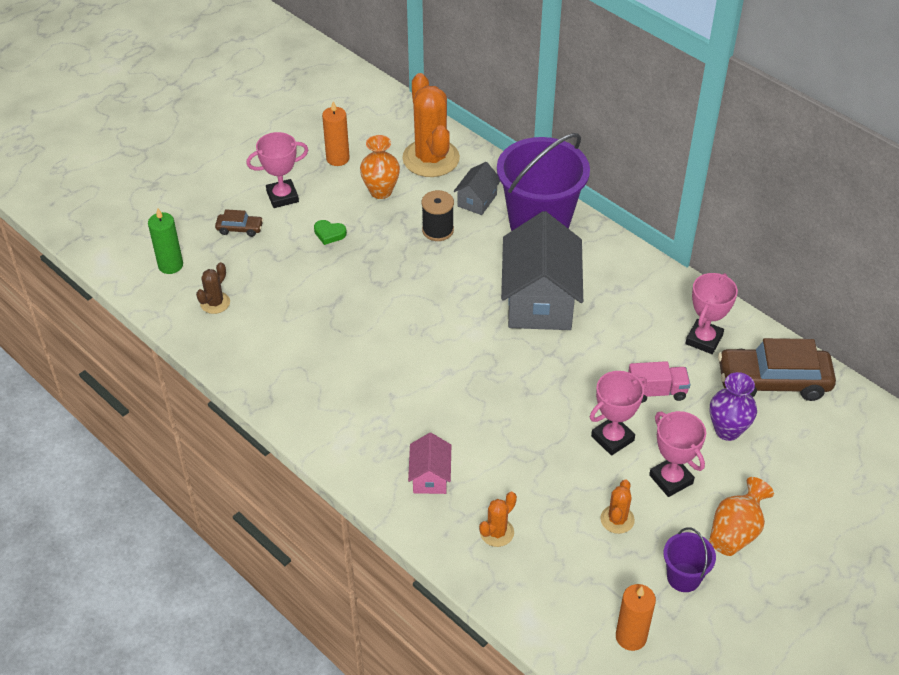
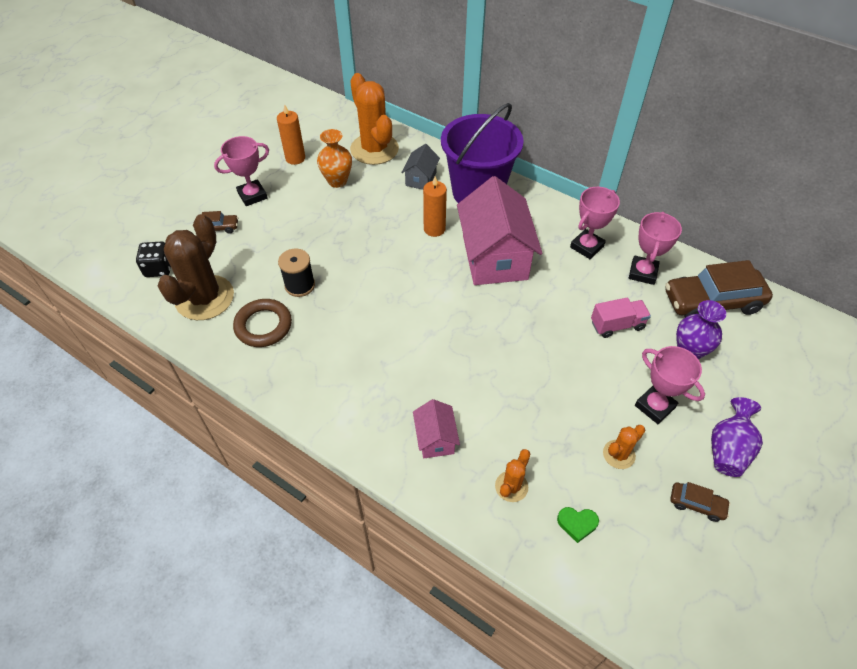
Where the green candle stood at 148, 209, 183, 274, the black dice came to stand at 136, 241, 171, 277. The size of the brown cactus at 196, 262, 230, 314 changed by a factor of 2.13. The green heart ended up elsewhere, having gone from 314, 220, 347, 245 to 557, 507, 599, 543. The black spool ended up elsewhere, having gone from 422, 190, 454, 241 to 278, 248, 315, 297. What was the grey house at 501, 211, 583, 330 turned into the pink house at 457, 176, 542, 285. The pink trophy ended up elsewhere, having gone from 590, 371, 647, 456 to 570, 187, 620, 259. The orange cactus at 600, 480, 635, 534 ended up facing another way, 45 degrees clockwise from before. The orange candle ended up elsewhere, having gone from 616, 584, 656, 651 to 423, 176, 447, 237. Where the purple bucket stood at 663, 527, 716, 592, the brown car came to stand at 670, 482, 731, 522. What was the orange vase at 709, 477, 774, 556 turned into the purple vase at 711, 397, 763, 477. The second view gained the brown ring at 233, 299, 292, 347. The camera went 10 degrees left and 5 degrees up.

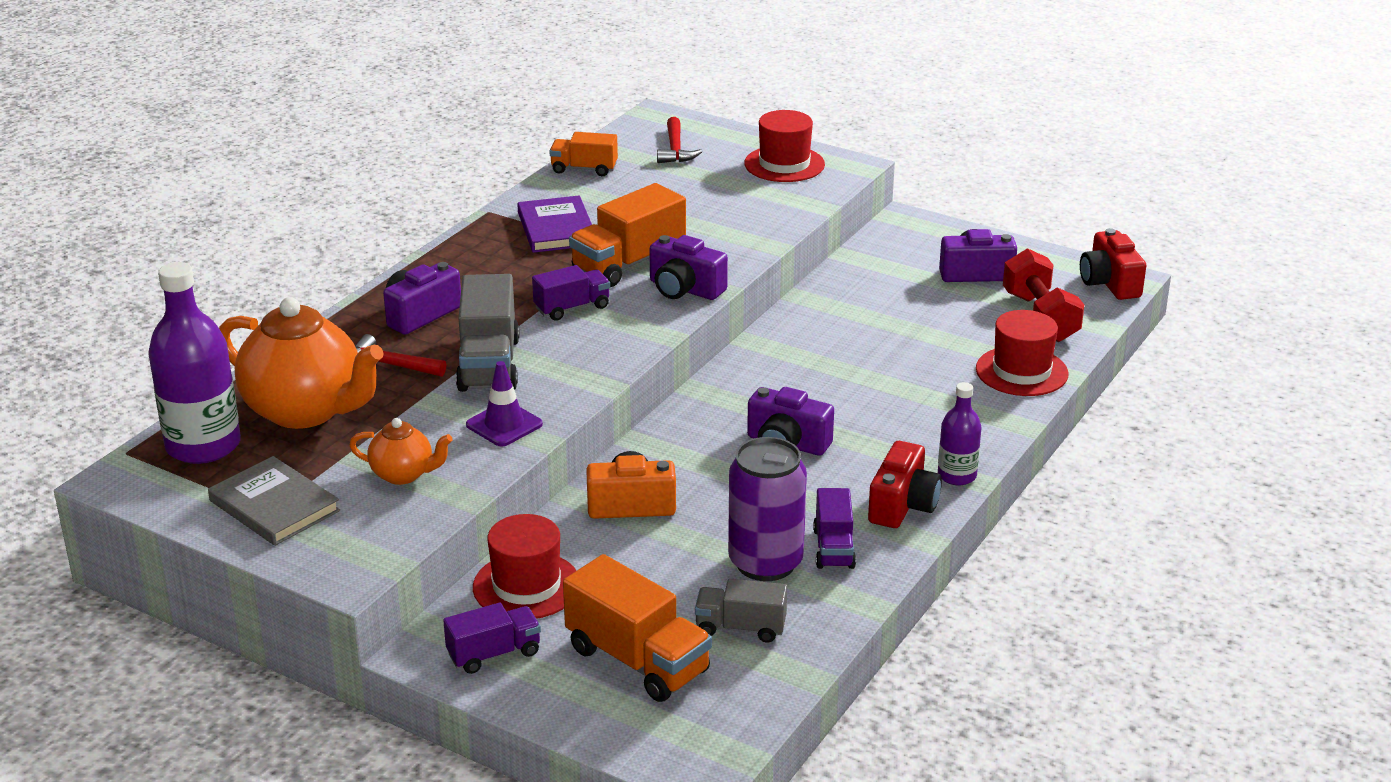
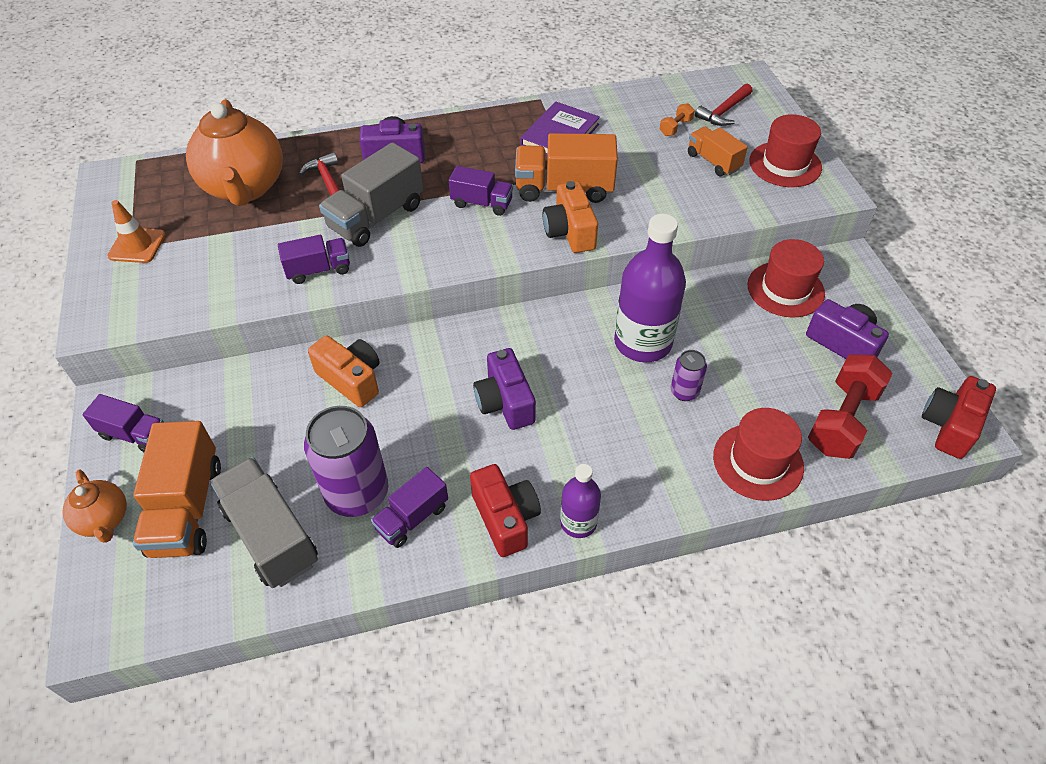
The purple bottle ended up elsewhere, having gone from 148, 262, 241, 464 to 614, 214, 686, 363. Where the grey book stood at 208, 456, 340, 546, the orange traffic cone came to stand at 107, 200, 166, 263. The orange teapot ended up elsewhere, having gone from 349, 418, 453, 485 to 62, 470, 127, 543. Where the purple traffic cone stood at 466, 361, 543, 446, the purple truck came to stand at 278, 235, 350, 284. The red hat ended up elsewhere, having gone from 473, 514, 577, 619 to 747, 239, 825, 318. The orange truck ended up elsewhere, having gone from 549, 132, 618, 176 to 688, 127, 748, 176. What was the purple camera at 649, 235, 728, 300 turned into the orange camera at 543, 181, 598, 253. The size of the grey truck at 695, 579, 787, 643 changed by a factor of 1.66. The red camera at 868, 441, 942, 528 ended up facing another way, 90 degrees counterclockwise from before. The second view gained the orange dumbbell at 660, 103, 695, 136. The second view gained the purple can at 671, 350, 707, 401. The camera went 45 degrees right and 20 degrees up.

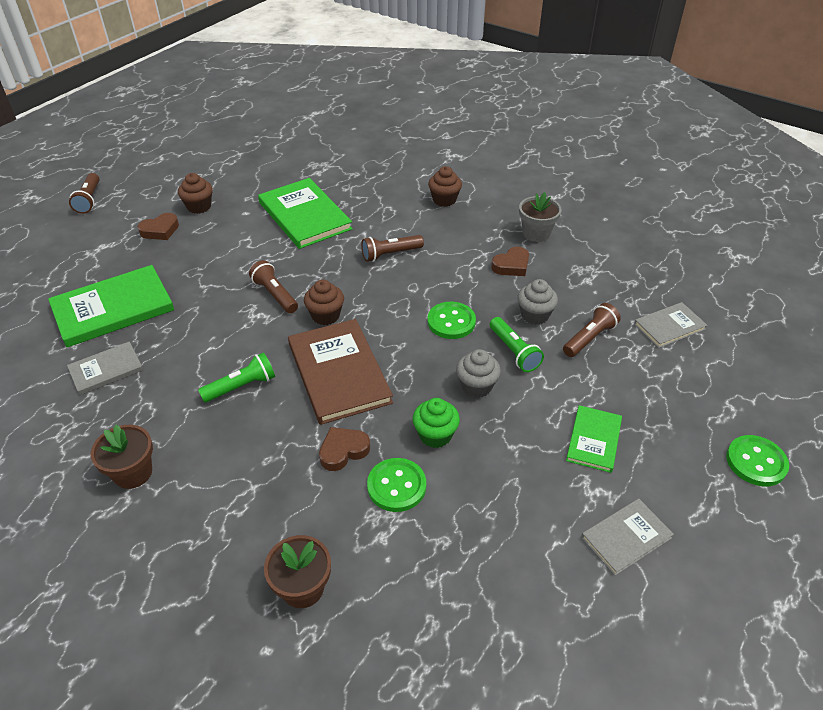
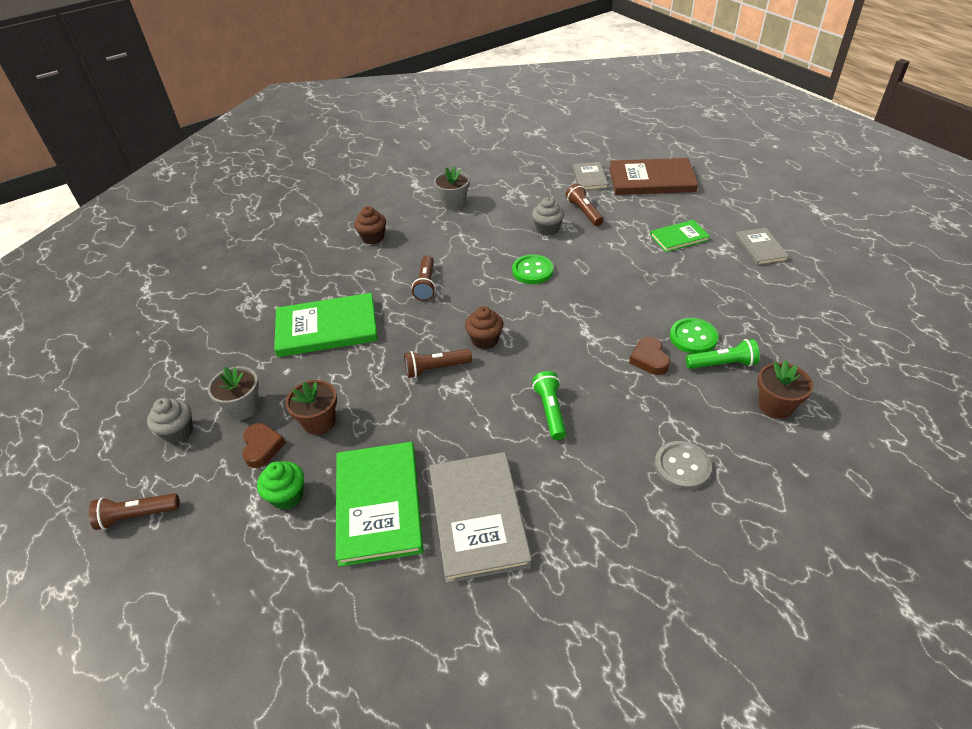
The size of the grey book at 67, 342, 143, 395 changed by a factor of 1.81. The brown flashlight at 69, 173, 100, 214 ended up facing another way, 150 degrees clockwise from before. The brown flower pot ended up elsewhere, having gone from 91, 425, 153, 489 to 285, 380, 337, 435. Where the brown cupcake stood at 178, 173, 213, 214, the grey flower pot came to stand at 207, 366, 260, 420. The brown book ended up elsewhere, having gone from 288, 319, 393, 425 to 609, 158, 698, 195. The green cupcake ended up elsewhere, having gone from 413, 398, 460, 448 to 257, 461, 304, 510. The grey cupcake ended up elsewhere, having gone from 456, 349, 501, 398 to 147, 398, 193, 443. The green flashlight ended up elsewhere, having gone from 490, 317, 544, 372 to 686, 339, 760, 369. The second view lost the brown heart at 491, 247, 529, 276. The green book at 566, 405, 622, 473 ended up facing another way, 60 degrees counterclockwise from before. The second view lost the green button at 726, 435, 789, 486. The second view gained the grey button at 654, 441, 712, 490. The camera went 65 degrees left and 0 degrees up.

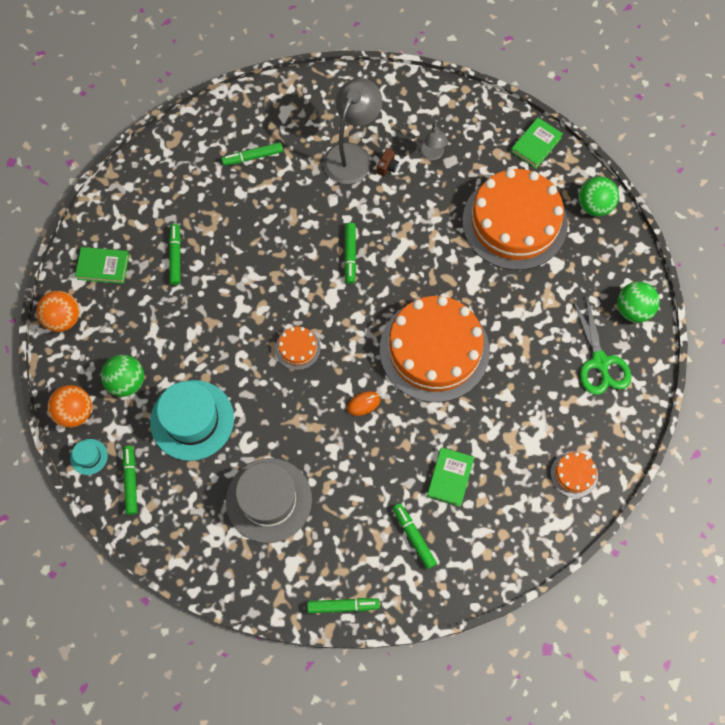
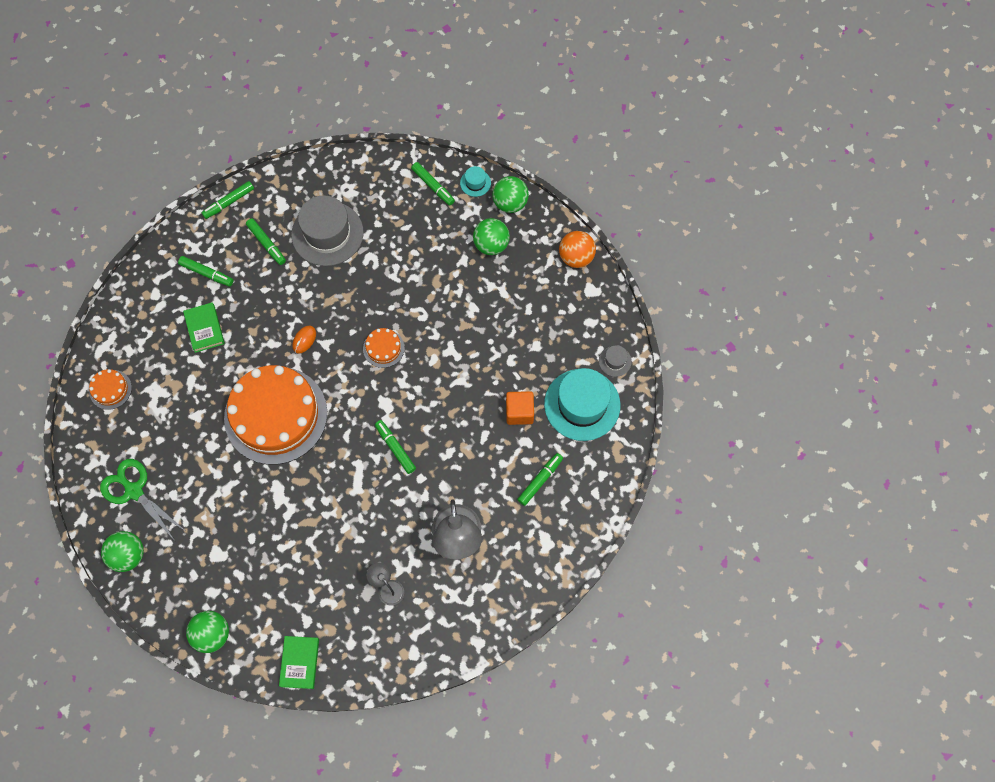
What was the orange ball at 48, 385, 92, 428 turned into the green ball at 493, 176, 529, 213. The second view lost the green book at 75, 247, 129, 284. The turquoise hat ended up elsewhere, having gone from 150, 380, 234, 461 to 544, 368, 620, 441. The green marker ended up elsewhere, having gone from 169, 224, 181, 285 to 246, 218, 286, 265. The second view lost the brown camera at 377, 148, 399, 176. The second view lost the orange cake at 462, 169, 568, 270. The second view gained the orange cube at 506, 391, 534, 425. The second view gained the grey hat at 599, 345, 632, 377. The camera went 145 degrees right and 0 degrees up.

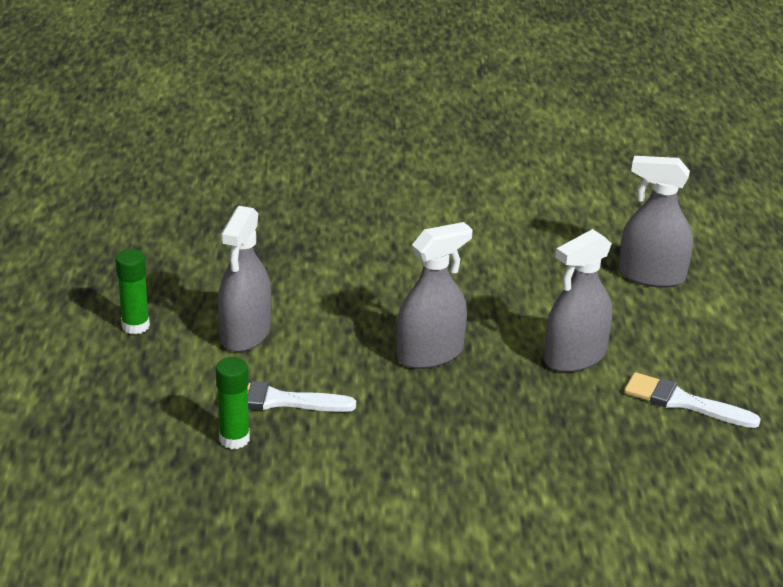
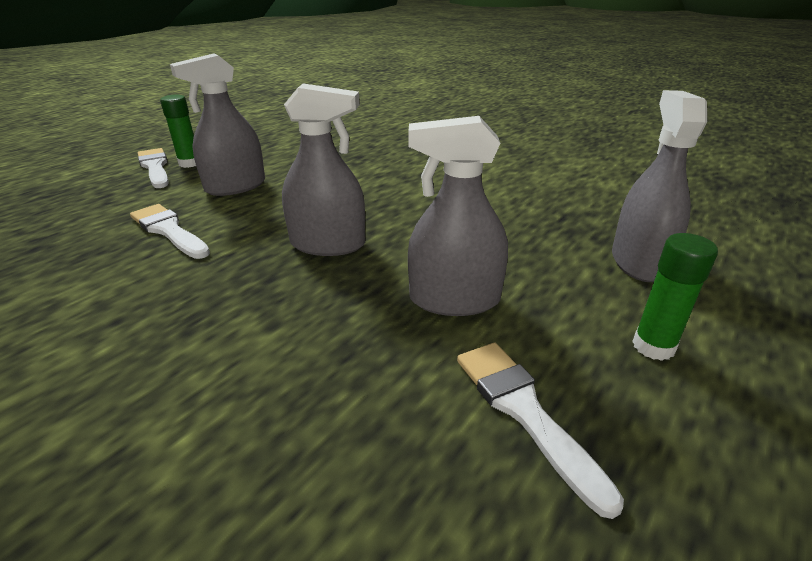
The green glue stick ended up elsewhere, having gone from 216, 357, 250, 449 to 632, 233, 718, 361. The grey spray bottle at 619, 156, 693, 288 ended up facing another way, 45 degrees clockwise from before. The second view gained the white brush at 138, 148, 169, 188. The camera went 40 degrees right and 0 degrees up.

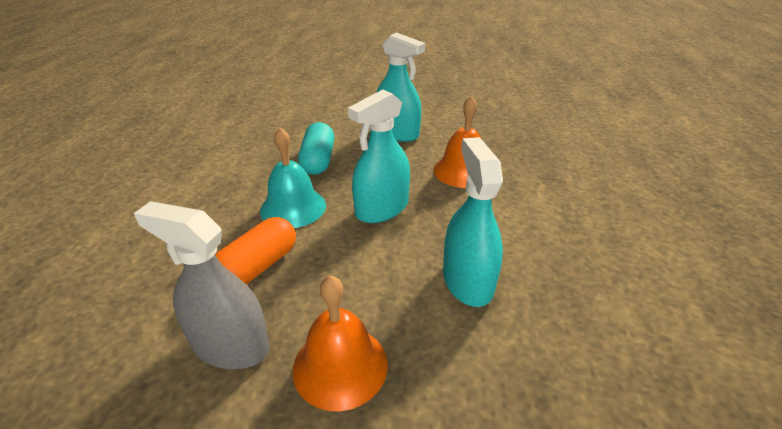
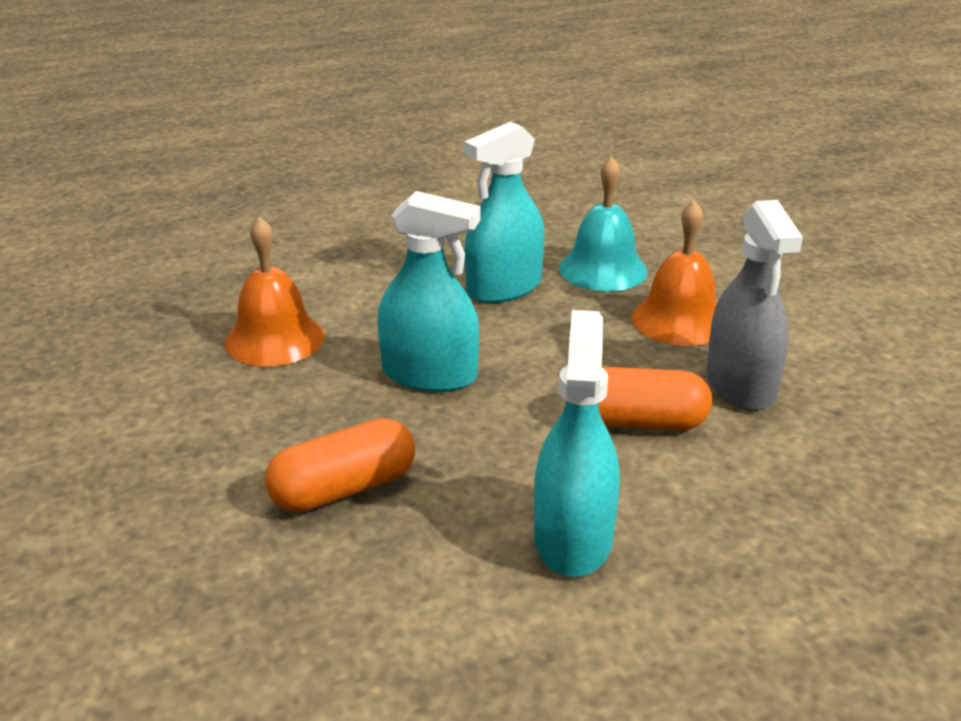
The turquoise bell ended up elsewhere, having gone from 260, 127, 326, 228 to 559, 156, 648, 292. What was the turquoise capsule at 298, 122, 334, 175 turned into the orange capsule at 265, 418, 415, 512. The turquoise spray bottle ended up elsewhere, having gone from 376, 33, 425, 142 to 534, 310, 620, 577. The camera went 120 degrees left and 5 degrees down.

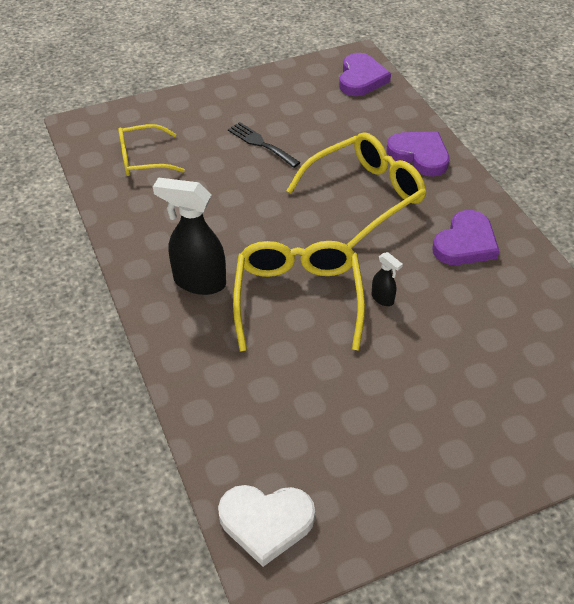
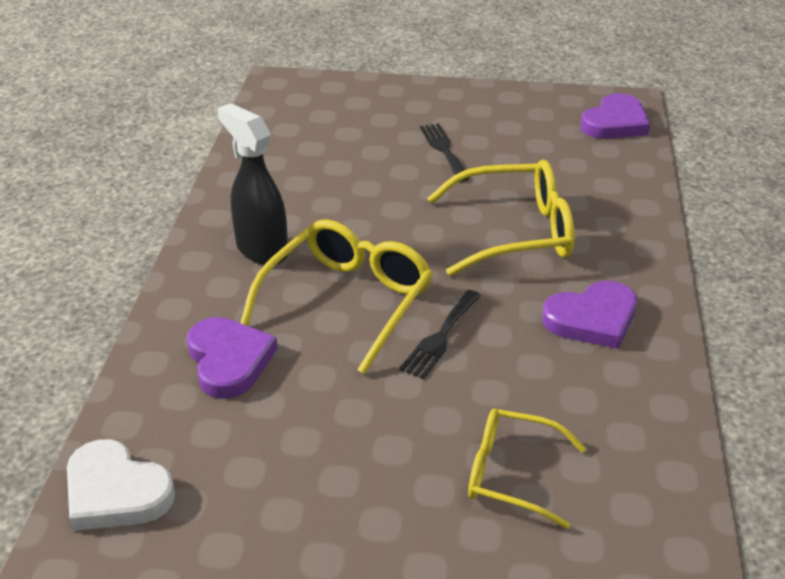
The yellow glasses ended up elsewhere, having gone from 118, 124, 185, 176 to 468, 408, 586, 529. Where the black spray bottle stood at 372, 252, 403, 306, the black fork came to stand at 400, 290, 481, 379. The purple heart ended up elsewhere, having gone from 386, 132, 449, 176 to 187, 317, 278, 399. The camera went 30 degrees right and 10 degrees down.

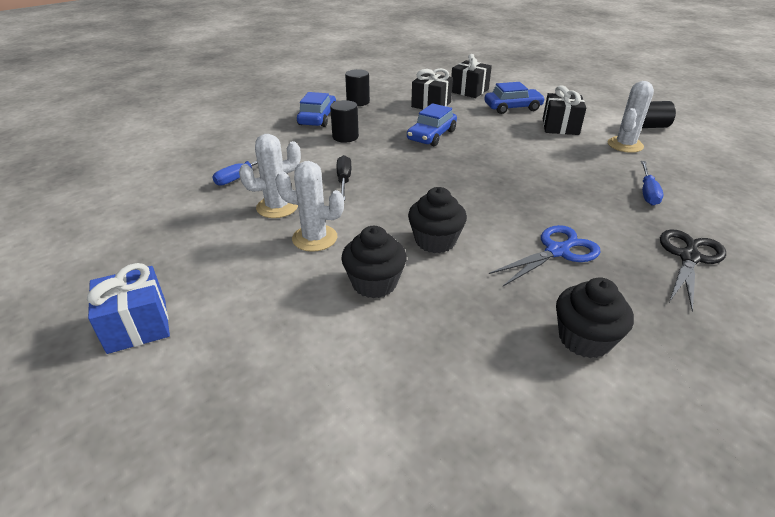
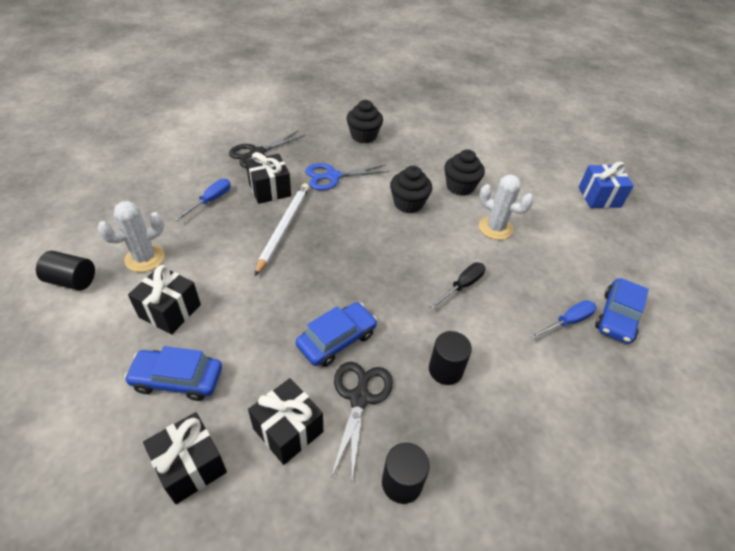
The second view lost the white cactus at 239, 134, 301, 218. The blue car ended up elsewhere, having gone from 297, 92, 336, 127 to 595, 278, 649, 344. The black screwdriver at 337, 155, 351, 201 ended up facing another way, 150 degrees counterclockwise from before. The second view gained the black gift at 246, 152, 291, 204. The second view gained the white pencil at 255, 183, 309, 276. The second view gained the black scissors at 331, 362, 393, 479. The camera went 165 degrees left and 10 degrees up.

